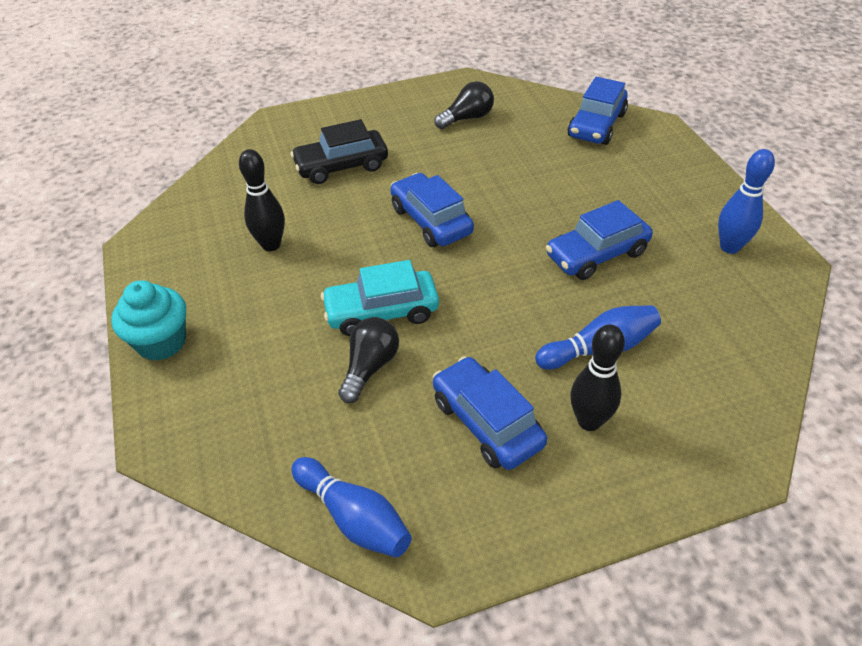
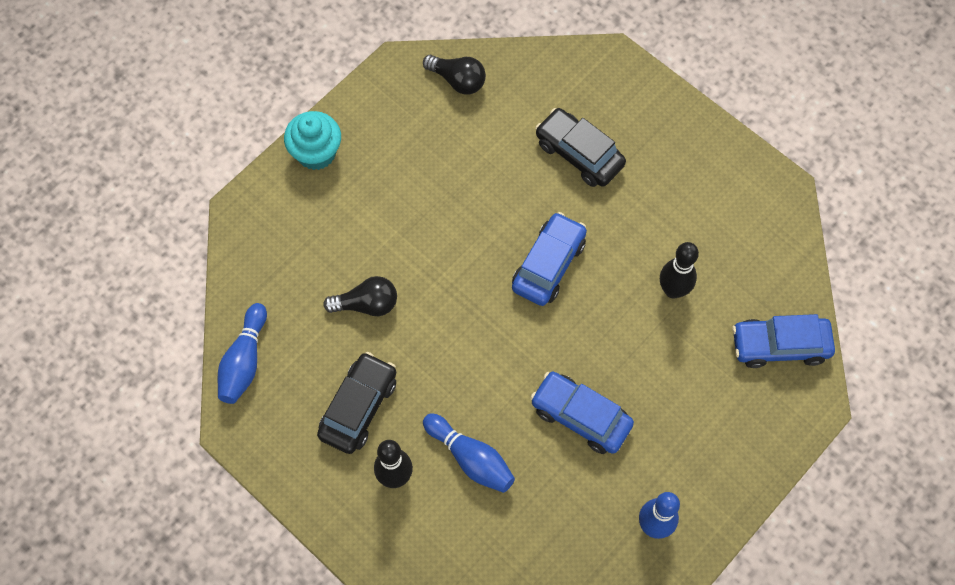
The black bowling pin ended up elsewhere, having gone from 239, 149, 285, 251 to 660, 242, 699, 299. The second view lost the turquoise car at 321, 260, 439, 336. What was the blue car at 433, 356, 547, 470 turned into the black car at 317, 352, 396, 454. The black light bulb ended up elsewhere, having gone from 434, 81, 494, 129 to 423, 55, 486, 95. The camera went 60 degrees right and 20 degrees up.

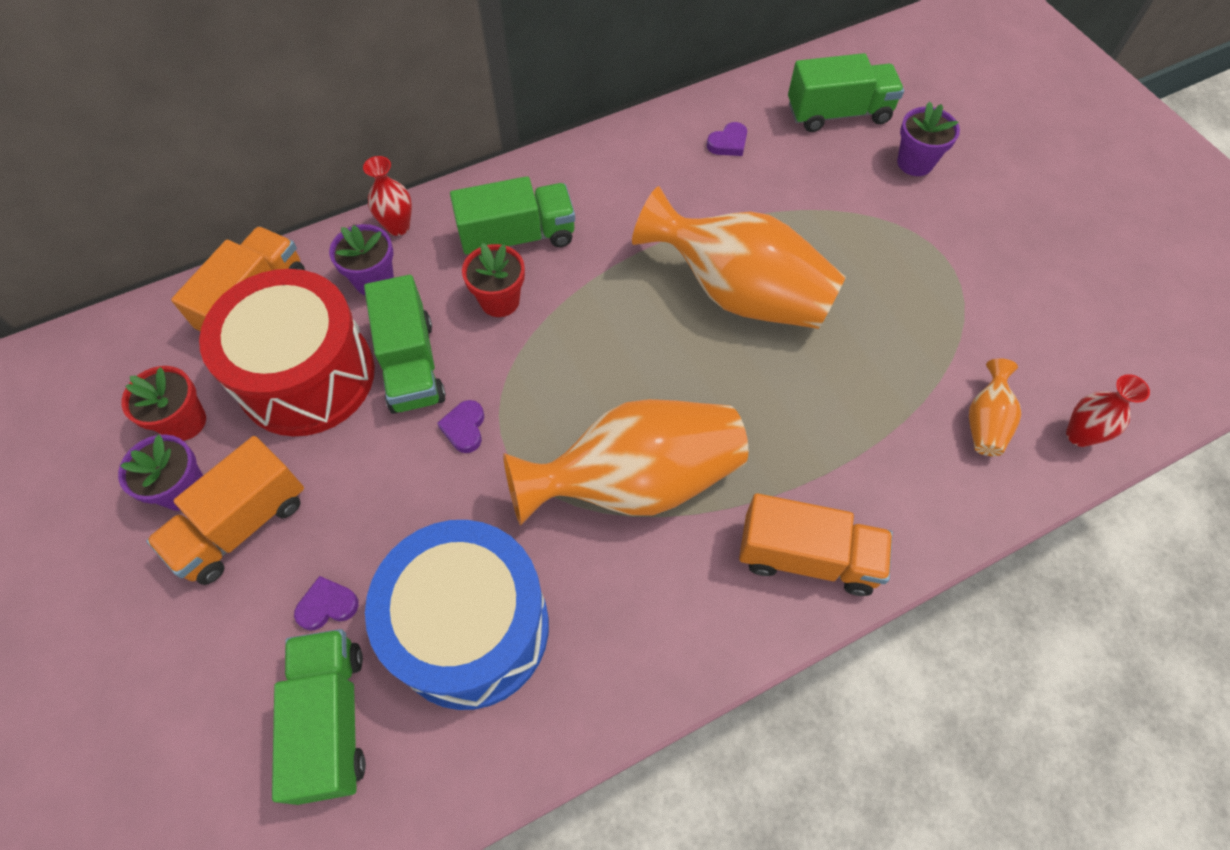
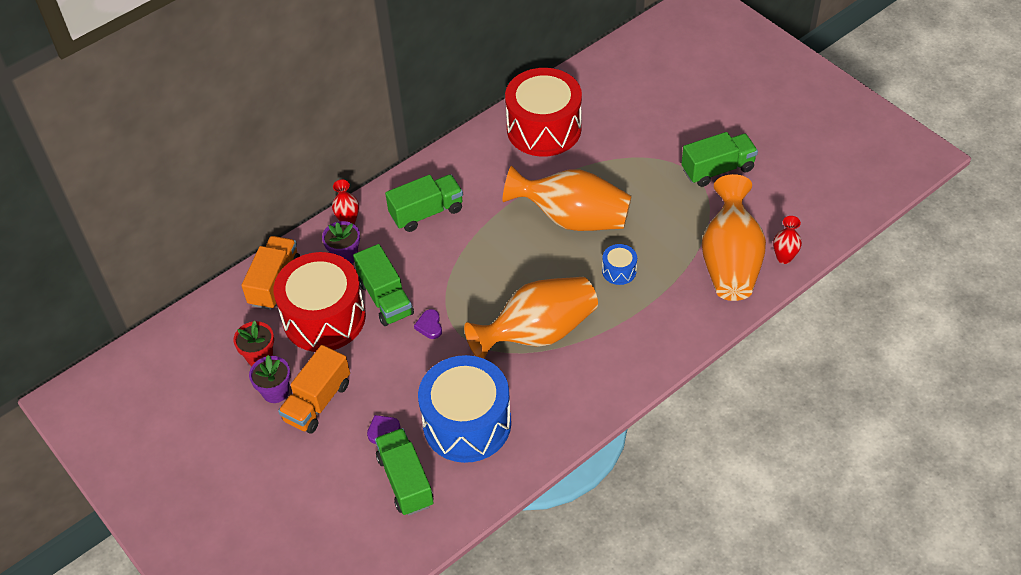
The second view lost the red flower pot at 462, 243, 525, 317. Where the purple heart stood at 707, 122, 747, 156, the red drum came to stand at 505, 68, 582, 157. The second view lost the orange truck at 739, 493, 893, 596. The green truck ended up elsewhere, having gone from 788, 53, 904, 132 to 681, 132, 758, 187. The second view lost the purple flower pot at 897, 101, 960, 176. The size of the orange vase at 969, 358, 1022, 456 changed by a factor of 2.26. The second view gained the blue drum at 602, 244, 637, 285. The camera went 10 degrees left and 10 degrees down.

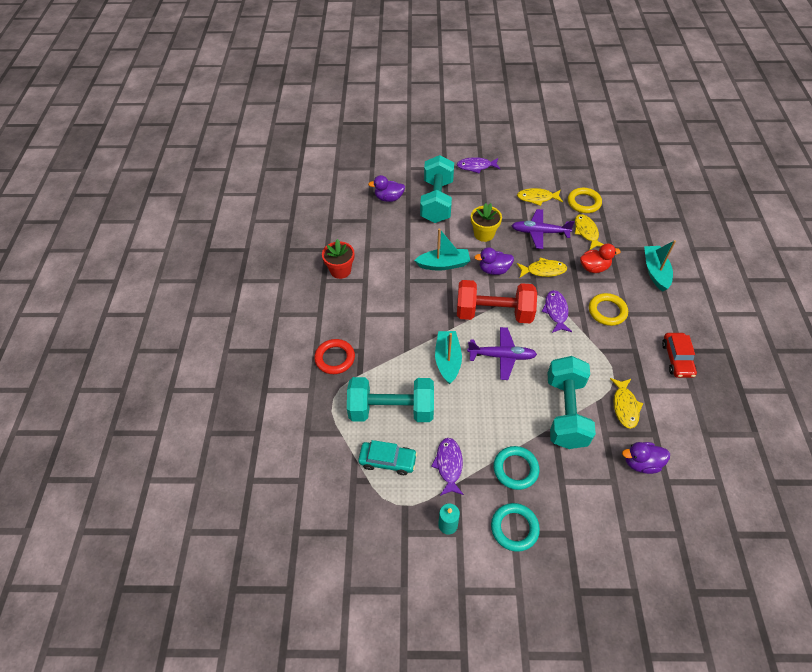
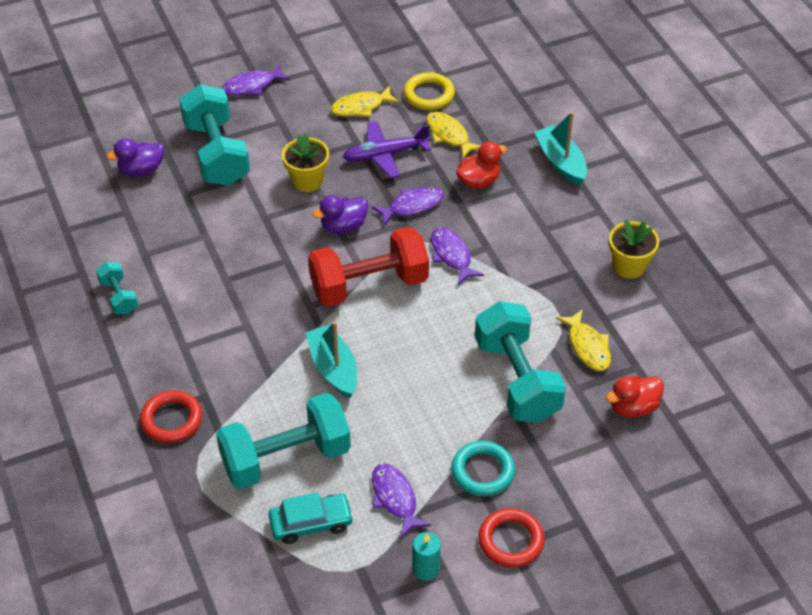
Where the red flower pot stood at 322, 239, 354, 279, the turquoise dumbbell came to stand at 96, 262, 138, 315. The second view lost the turquoise boat at 414, 228, 470, 271. The second view lost the purple plane at 467, 327, 537, 380. What was the turquoise ring at 491, 503, 540, 551 turned into the red ring at 478, 508, 545, 567. What was the yellow fish at 517, 257, 567, 277 turned into the purple fish at 372, 187, 444, 226. The second view lost the yellow ring at 589, 293, 628, 326. What was the purple duck at 622, 442, 670, 474 turned into the red duck at 606, 376, 664, 418. Where the red car stood at 662, 333, 697, 378, the yellow flower pot came to stand at 609, 220, 659, 279. The camera went 25 degrees left and 5 degrees down.

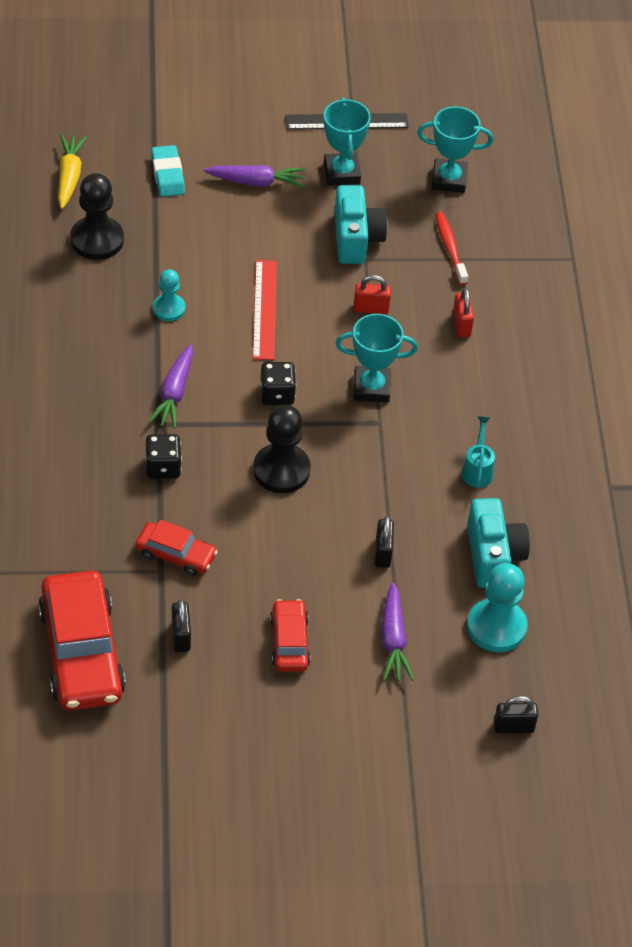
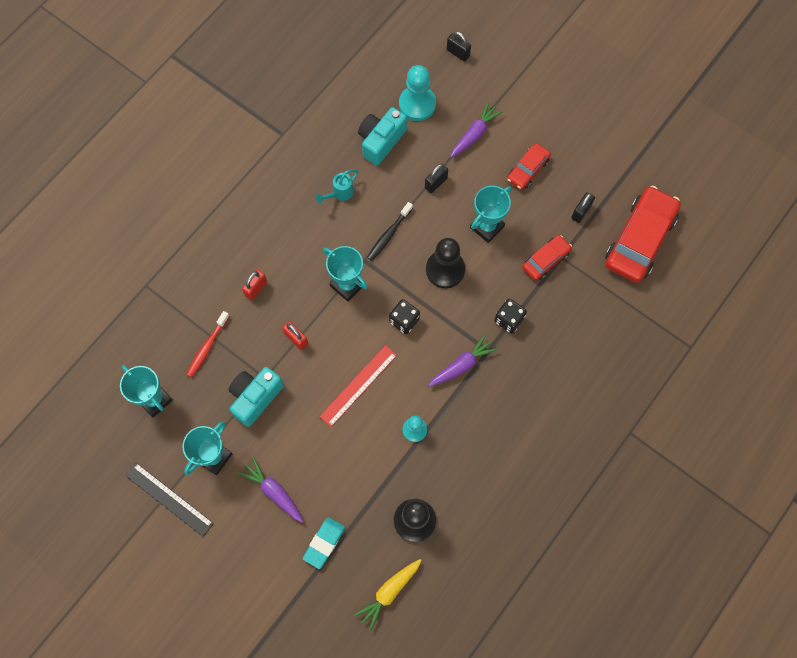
The red car at 135, 520, 218, 576 ended up facing another way, 75 degrees clockwise from before. The second view gained the black toothbrush at 367, 202, 413, 261. The second view gained the turquoise trophy at 470, 186, 511, 243. The camera went 135 degrees left and 20 degrees up.

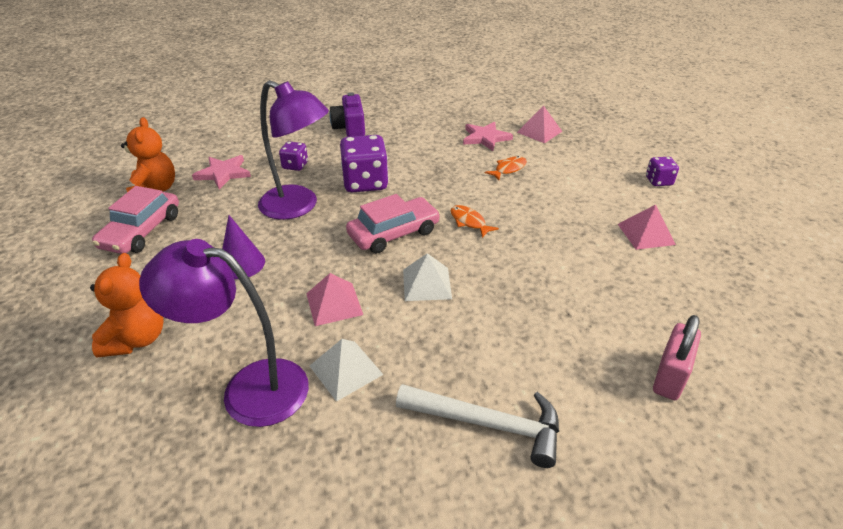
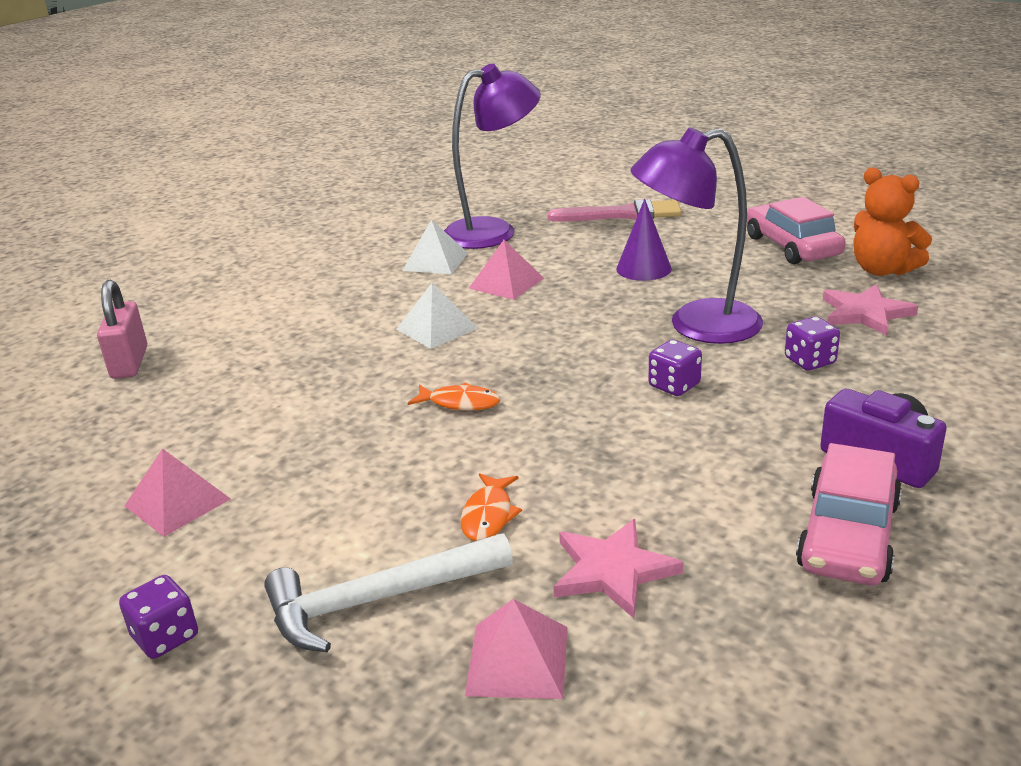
Where the orange teddy bear stood at 90, 253, 163, 357, the pink brush came to stand at 548, 199, 682, 222. The size of the purple dice at 340, 135, 389, 192 changed by a factor of 0.53. The pink car ended up elsewhere, having gone from 346, 194, 440, 254 to 796, 443, 902, 585. The white hammer ended up elsewhere, having gone from 396, 384, 559, 468 to 264, 533, 513, 652. The camera went 145 degrees right and 10 degrees down.

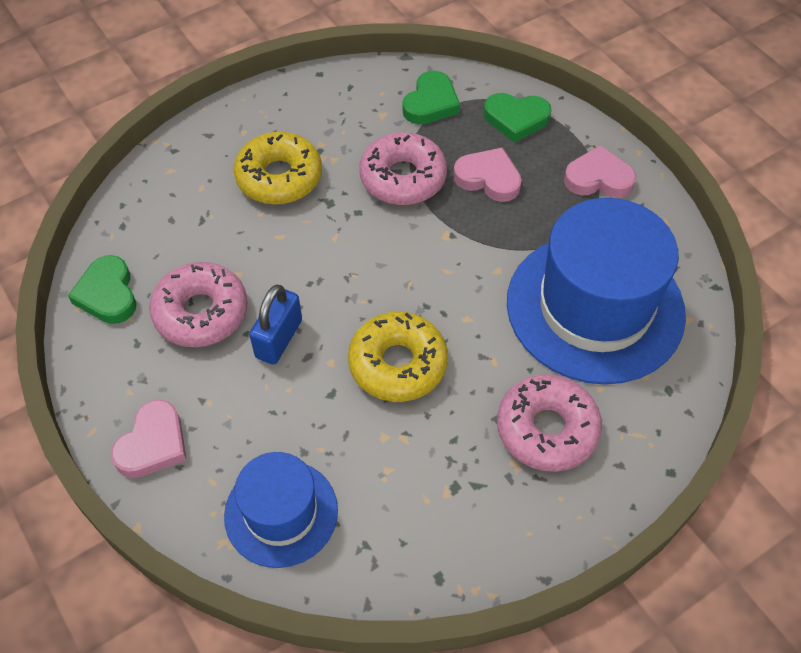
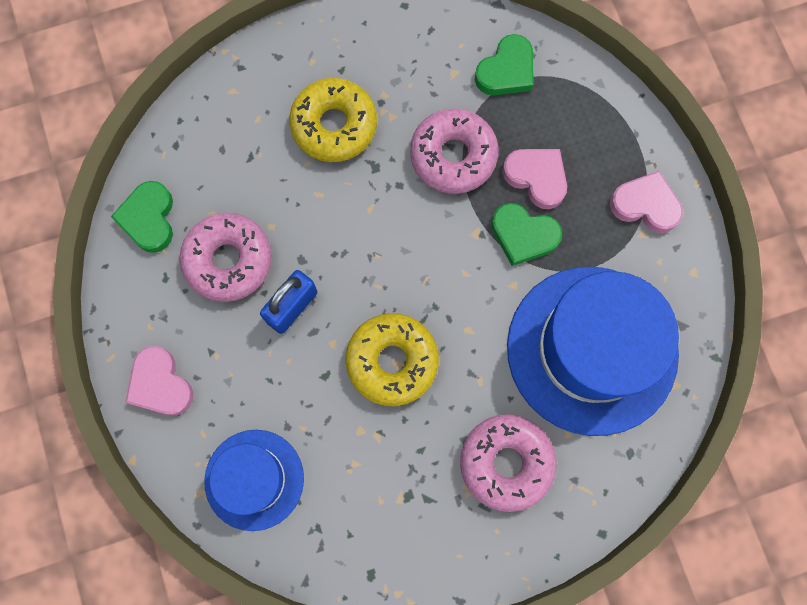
The pink heart at 111, 400, 187, 478 ended up facing another way, 105 degrees clockwise from before. The green heart ended up elsewhere, having gone from 484, 93, 551, 143 to 491, 203, 562, 266. The camera went 15 degrees right and 20 degrees up.

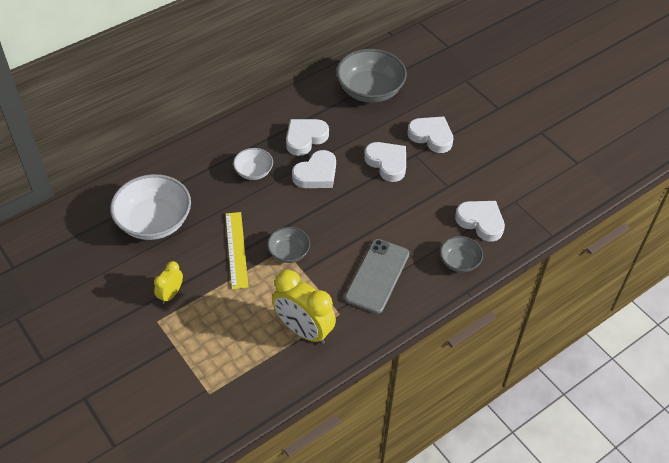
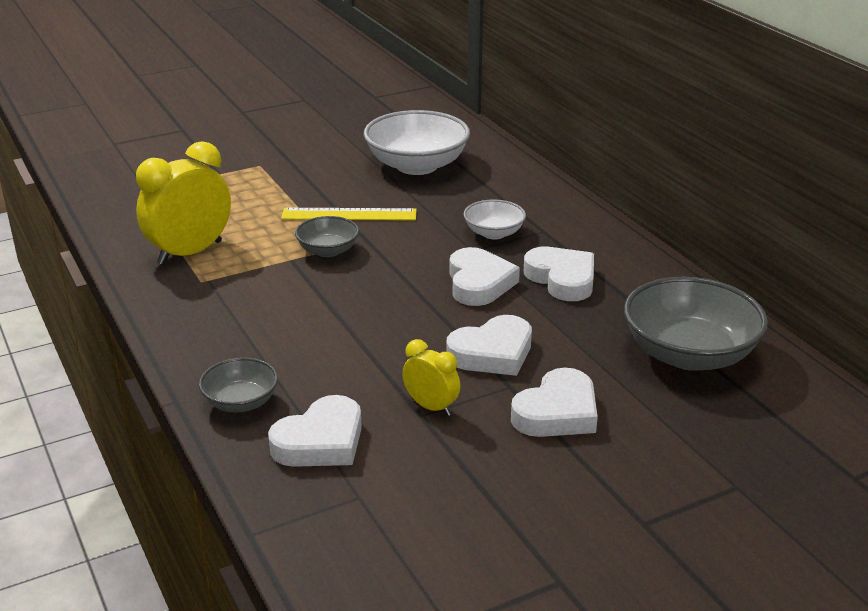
The yellow clock ended up elsewhere, having gone from 154, 261, 183, 304 to 402, 339, 461, 416. The white heart at 292, 150, 336, 188 ended up facing another way, 150 degrees counterclockwise from before. The second view lost the grey phone at 345, 239, 409, 314. The camera went 100 degrees right and 20 degrees down.

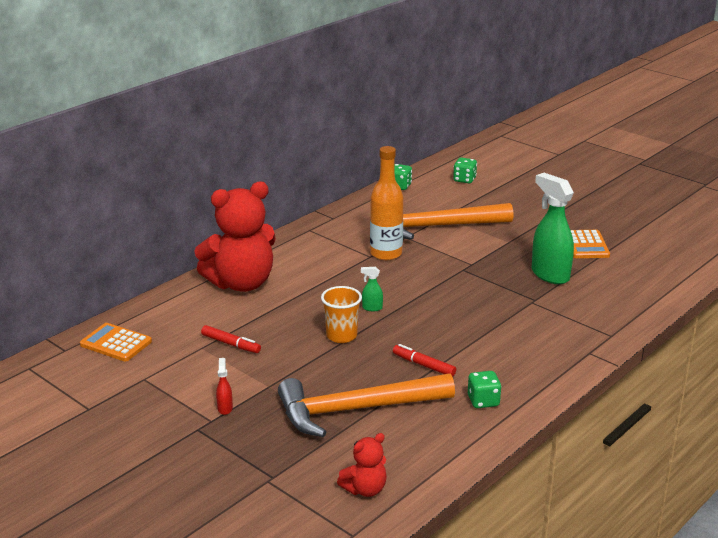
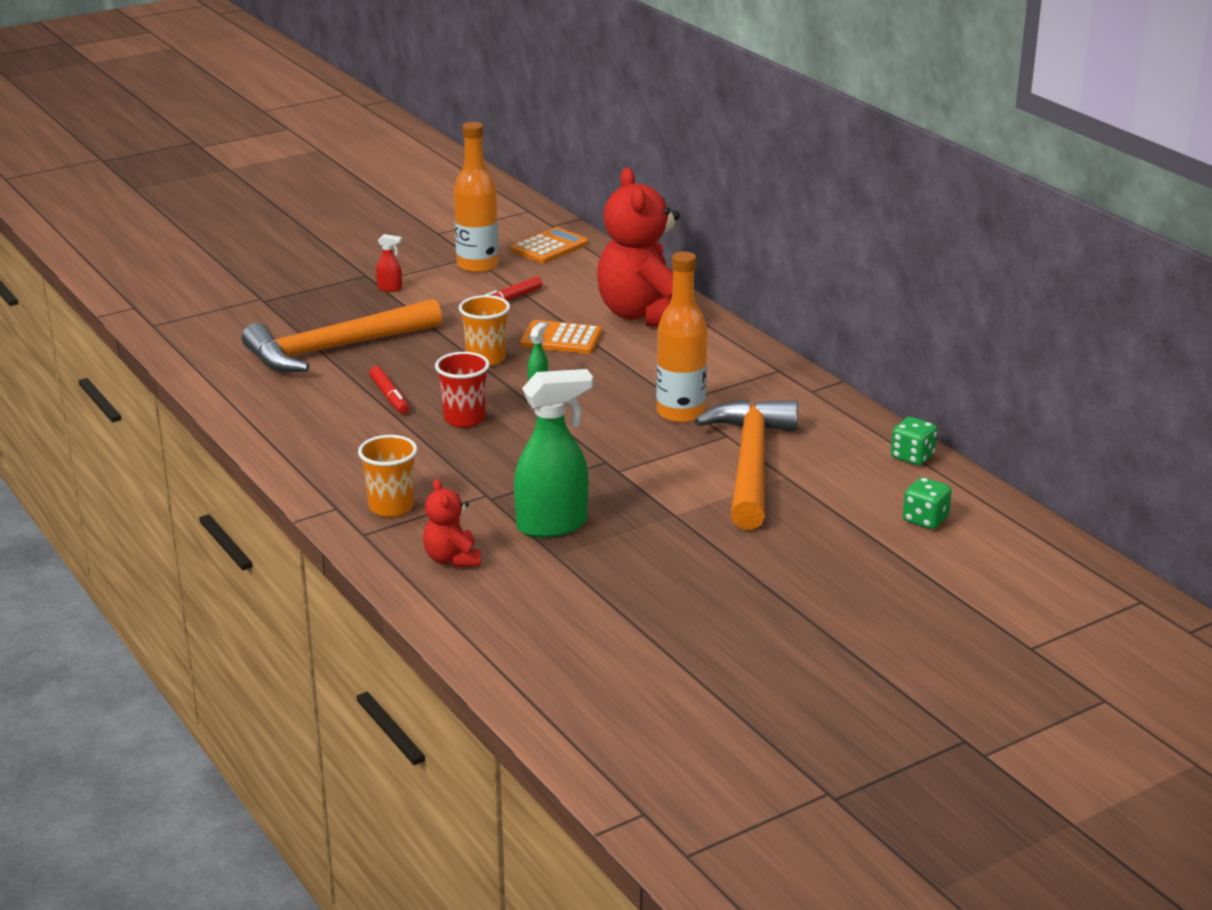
The orange hammer at 278, 373, 455, 437 ended up facing another way, 120 degrees counterclockwise from before. The red teddy bear ended up elsewhere, having gone from 337, 433, 387, 497 to 423, 479, 481, 568. The red marker at 393, 344, 456, 377 ended up facing another way, 105 degrees clockwise from before. The second view lost the green dice at 468, 371, 501, 408. The orange calculator ended up elsewhere, having gone from 571, 230, 610, 258 to 520, 320, 602, 354. The second view gained the orange cup at 358, 435, 418, 517. The second view gained the red cup at 435, 352, 490, 427. The second view gained the orange bottle at 454, 122, 499, 273. The camera went 105 degrees right and 0 degrees up.

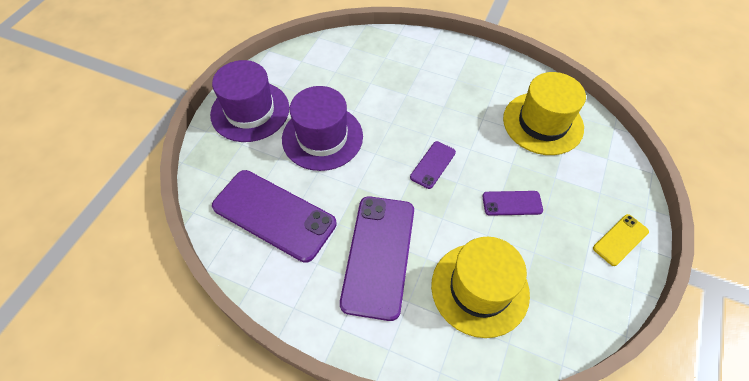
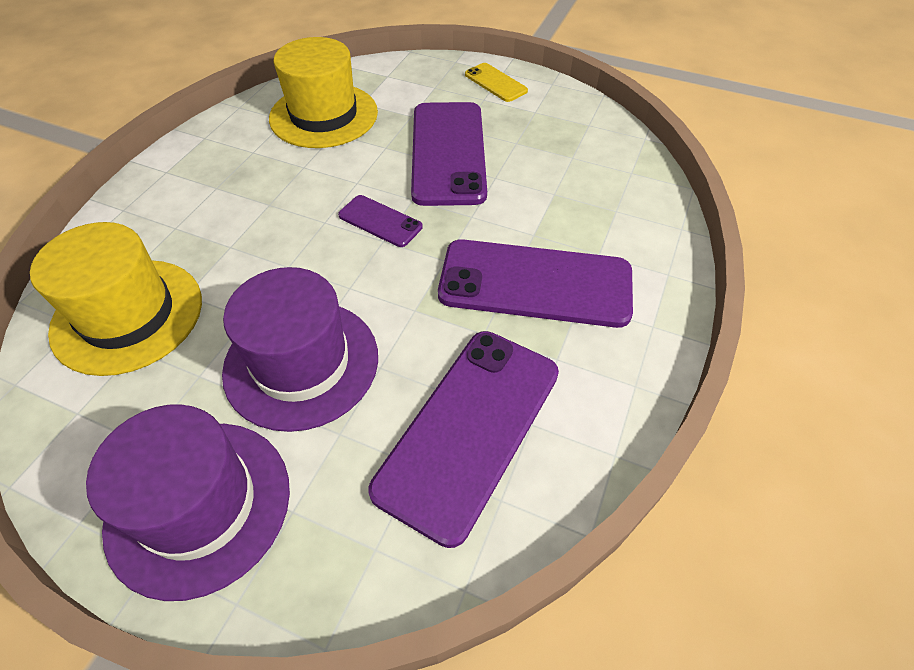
The yellow hat ended up elsewhere, having gone from 431, 237, 530, 338 to 30, 222, 202, 376. The size of the purple phone at 482, 191, 543, 216 changed by a factor of 2.08. The camera went 90 degrees left and 5 degrees down.

